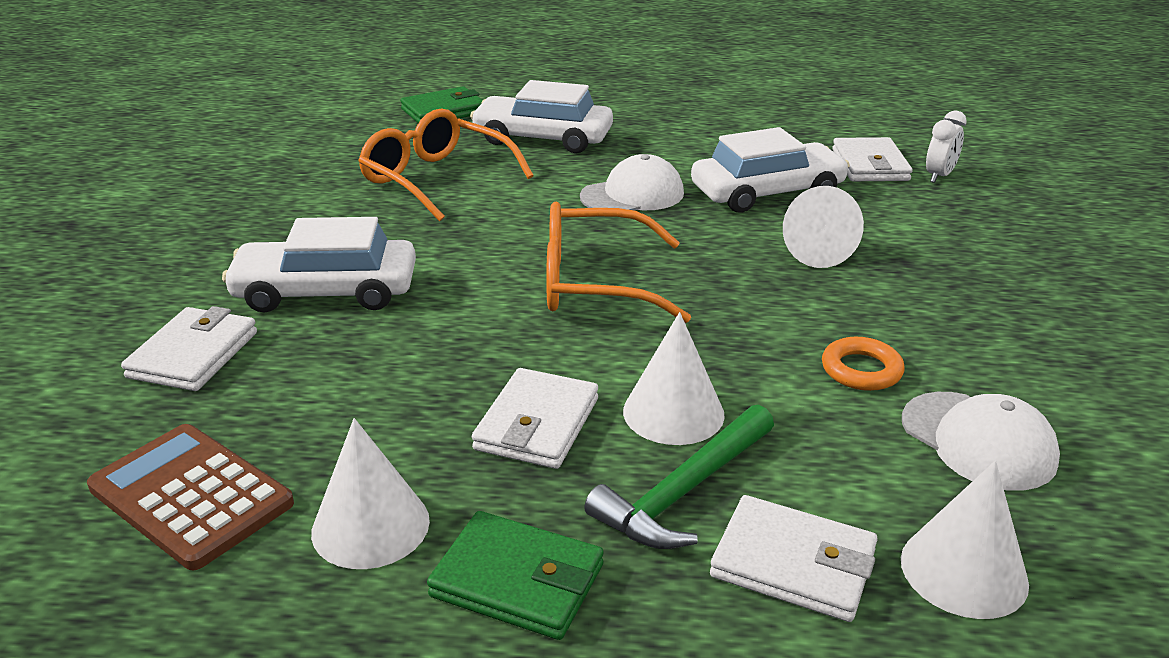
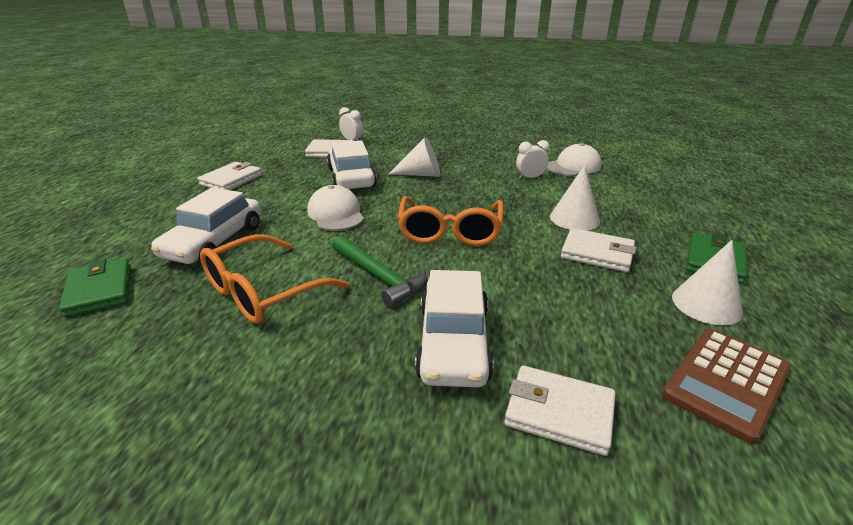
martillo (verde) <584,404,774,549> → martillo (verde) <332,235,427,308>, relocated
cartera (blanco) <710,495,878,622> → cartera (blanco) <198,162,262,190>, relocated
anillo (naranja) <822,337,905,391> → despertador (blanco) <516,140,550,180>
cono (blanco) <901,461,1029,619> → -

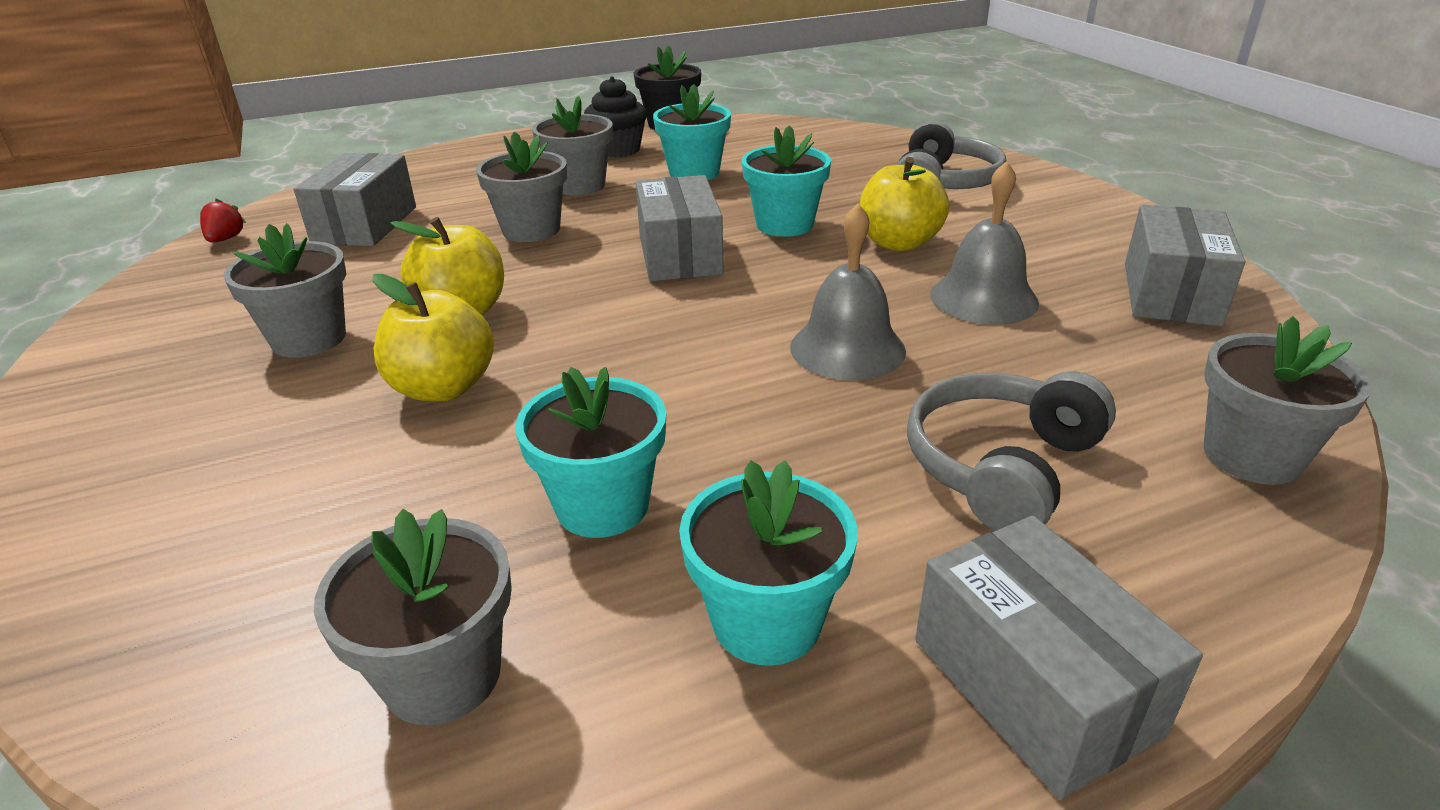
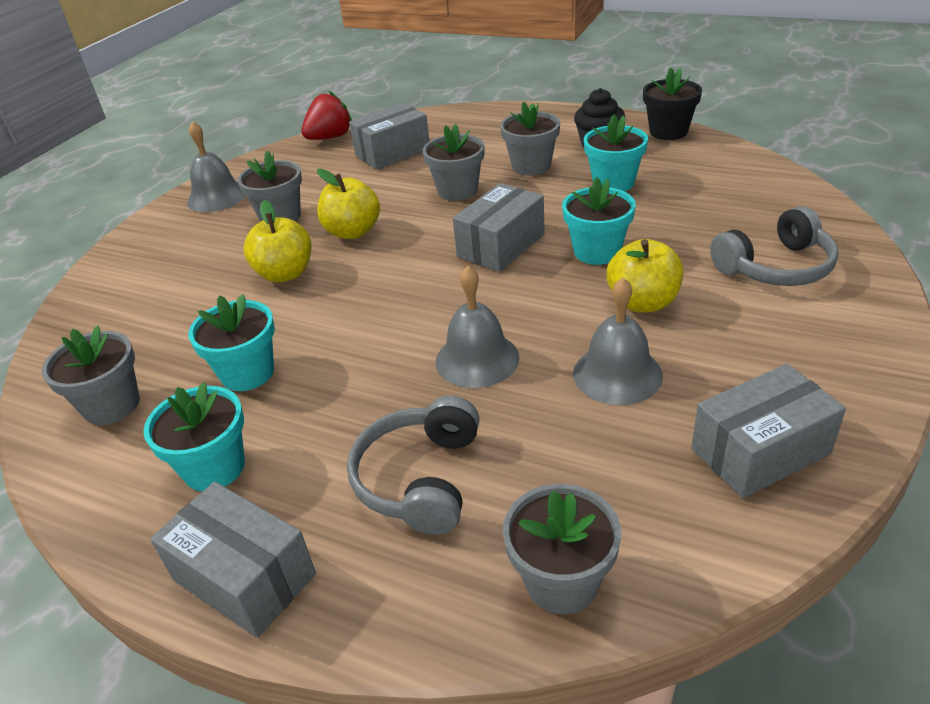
fresa (rojo) <200,199,246,243> → fresa (rojo) <301,91,352,140>, x1.89
auriculares (gris) <907,371,1116,531> → auriculares (gris) <347,396,480,535>, 75 degrees counterclockwise
caja (gris) <915,516,1203,800> → caja (gris) <150,482,316,638>, 75 degrees counterclockwise
- → campana (gris) <187,121,245,212>

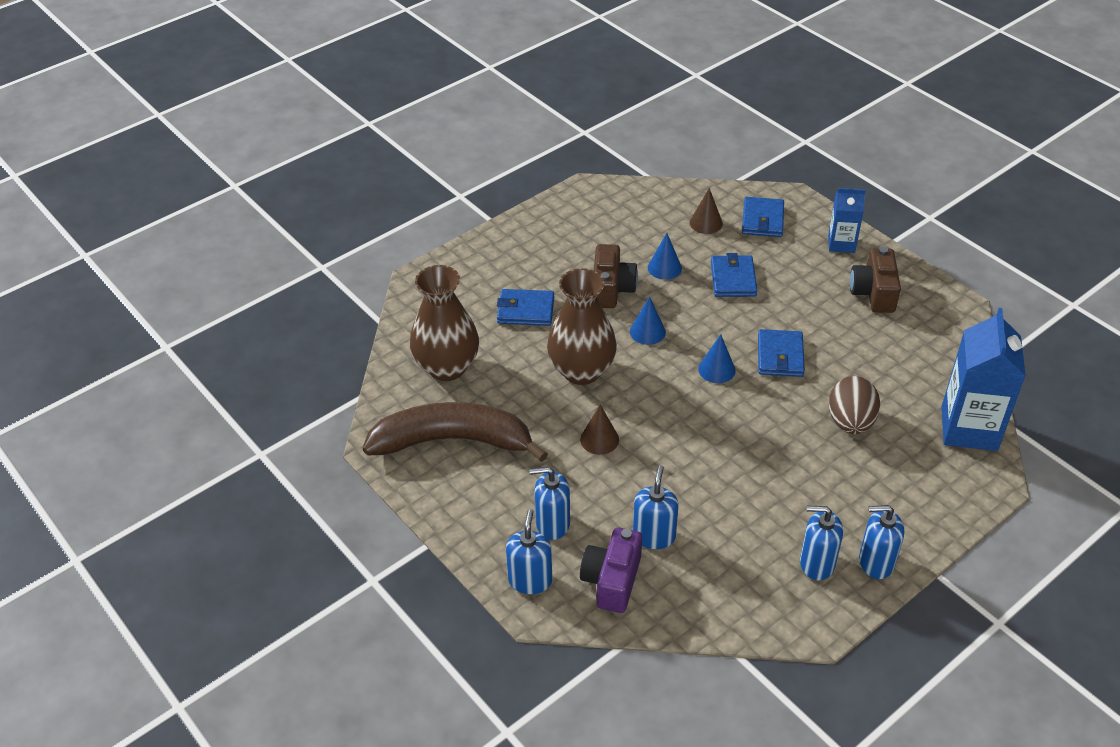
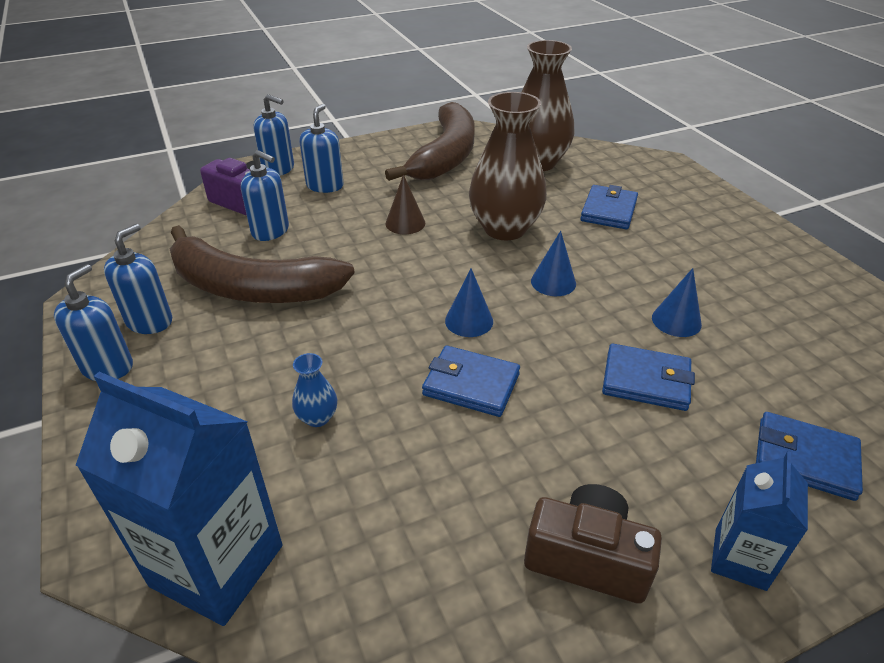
cámara (marrón) <594,244,638,308> → -
cono (marrón) <690,188,723,234> → -
huevo (marrón) <829,376,880,434> → florero (azul) <292,353,337,427>
- → plátano (marrón) <170,225,355,303>

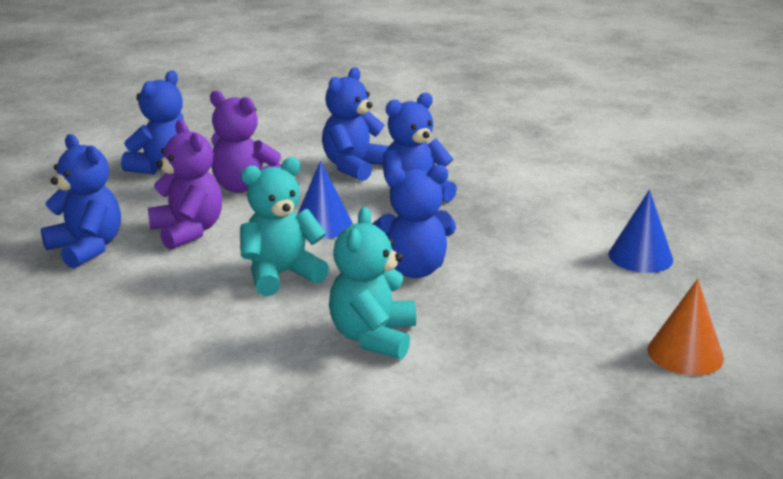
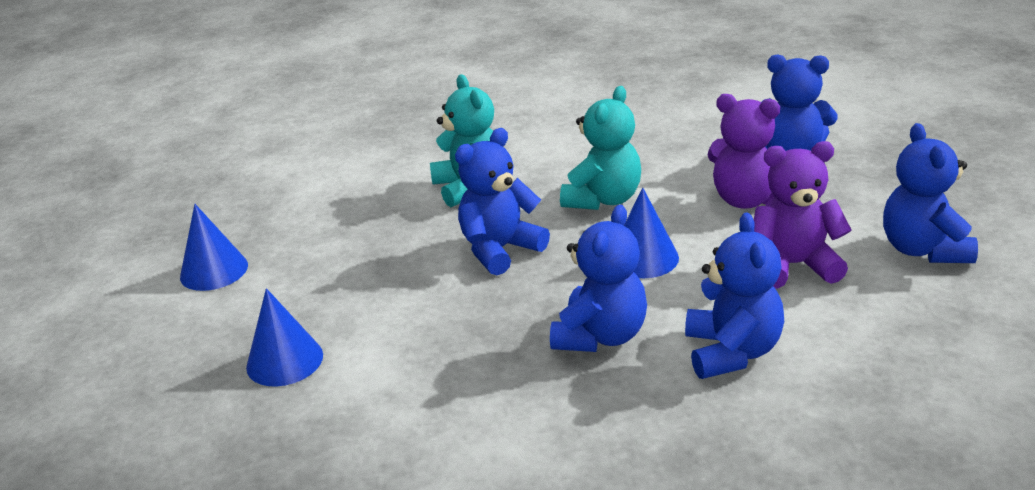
cono (naranja) <648,279,724,376> → cono (azul) <180,204,248,291>

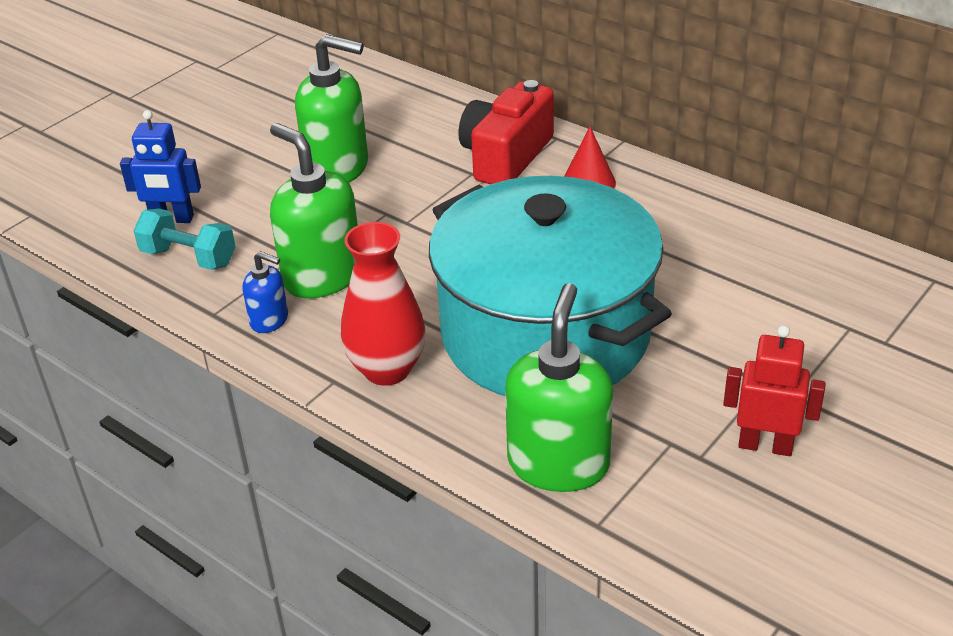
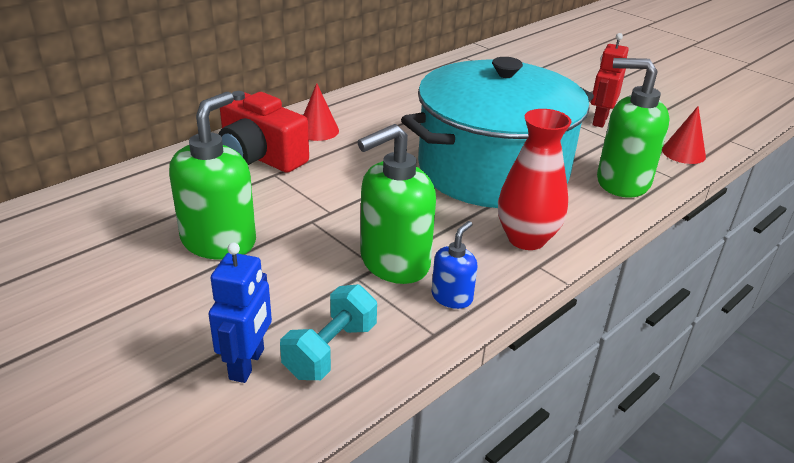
- → cono (rojo) <662,106,706,164>

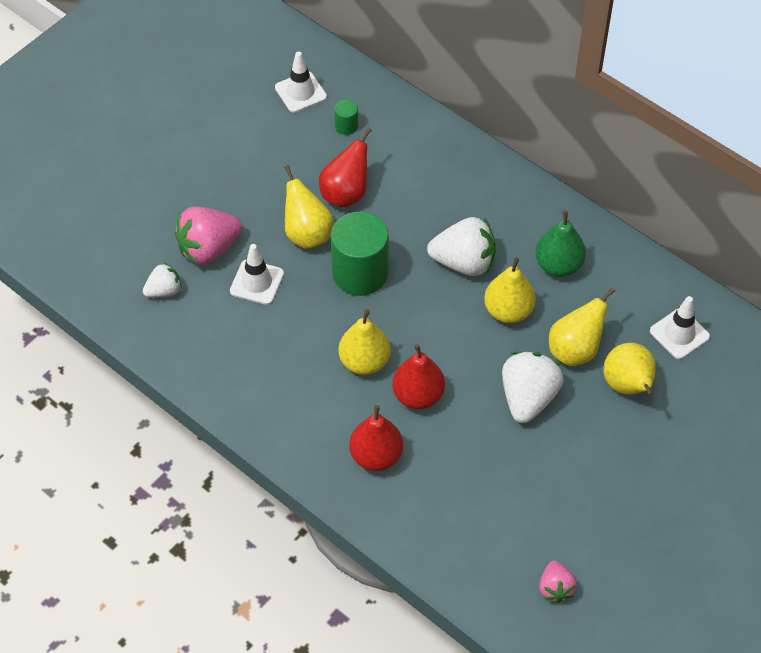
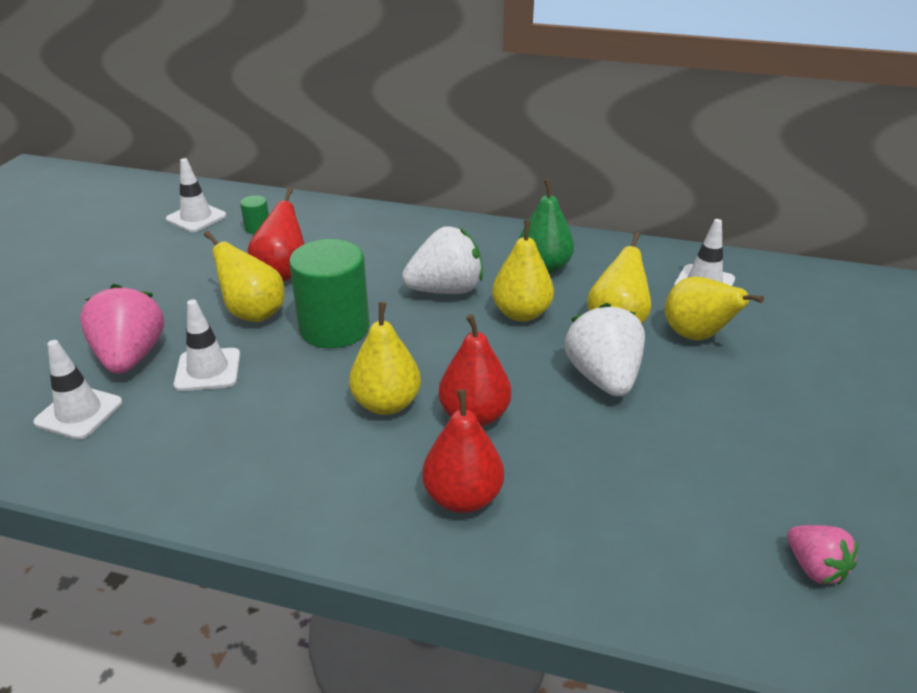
fresa (blanco) <143,263,181,297> → cono de tráfico (blanco) <33,340,123,440>
fresa (rosa) <175,207,242,265> → fresa (rosa) <80,284,164,374>, 135 degrees clockwise

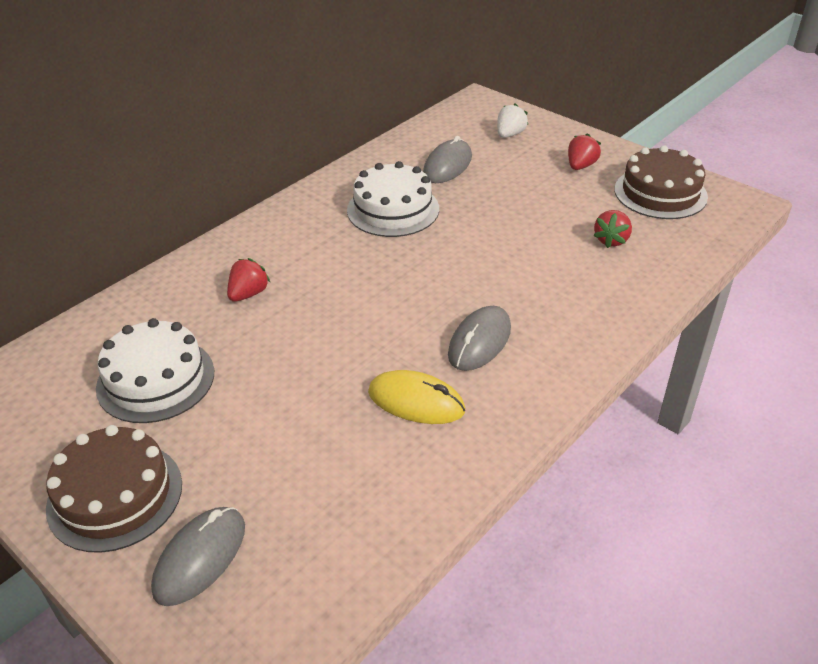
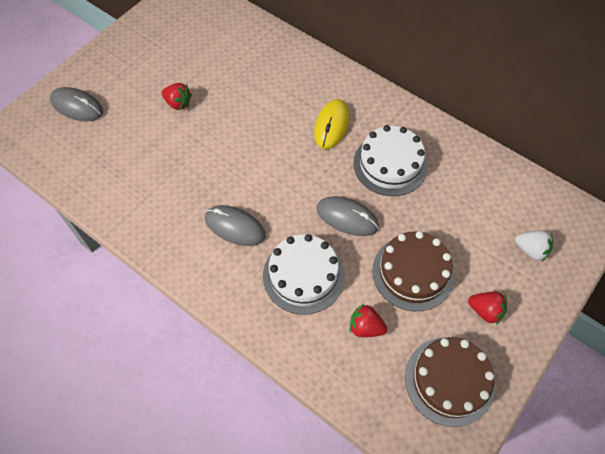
tarta (marrón) <46,425,182,553> → tarta (marrón) <372,231,454,311>, relocated
tarta (blanco) <96,318,214,423> → tarta (blanco) <263,234,345,315>, relocated
fresa (rojo) <227,258,270,302> → fresa (rojo) <161,83,192,110>, relocated
ratón (amarillo) <368,370,465,424> → ratón (amarillo) <314,99,350,149>, relocated
ratón (gris) <423,136,472,183> → ratón (gris) <316,196,379,236>, relocated

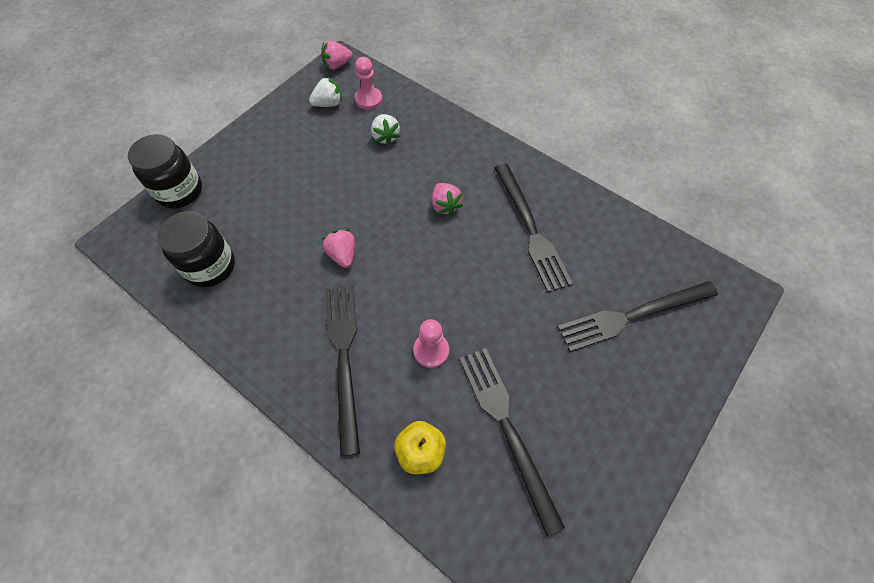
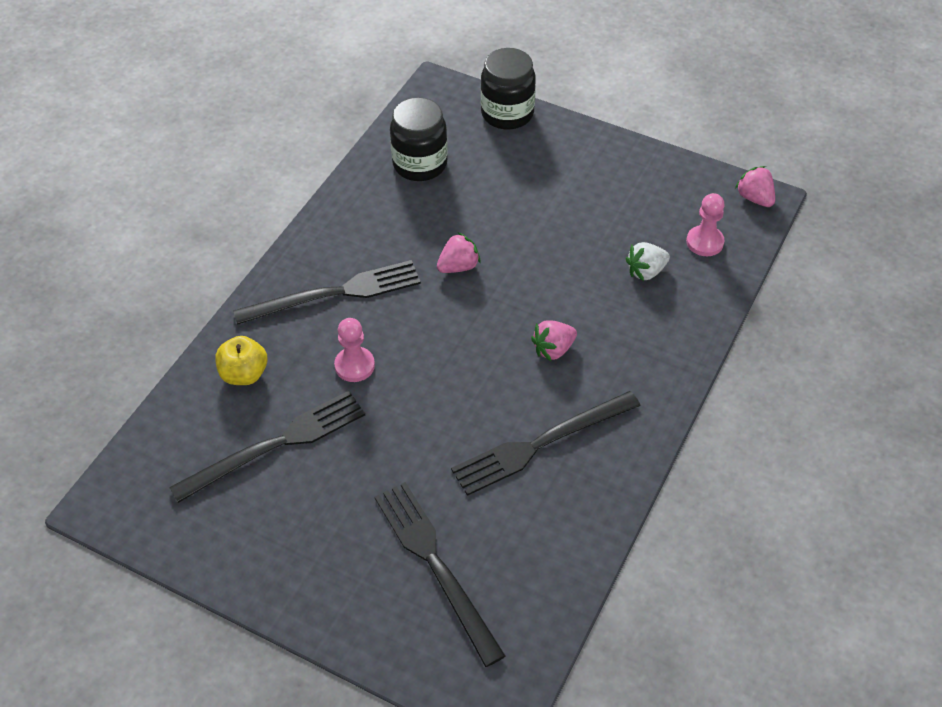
fresa (blanco) <309,76,342,107> → -

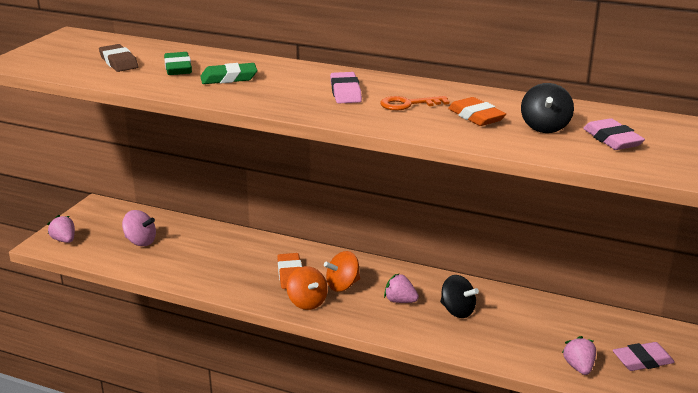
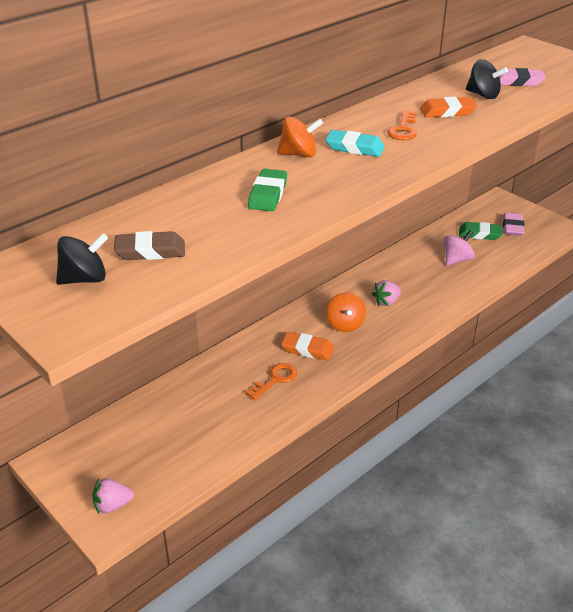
peonza (rosa) <122,210,156,246> → peonza (rosa) <444,230,475,265>, relocated
goma de borrar (verde) <164,52,192,75> → goma de borrar (verde) <459,222,503,240>, relocated
peonza (naranja) <287,266,328,310> → peonza (naranja) <277,116,323,157>, relocated
goma de borrar (rosa) <330,72,362,103> → goma de borrar (turquesa) <325,130,385,157>
peonza (negro) <440,275,479,318> → peonza (negro) <56,233,108,285>, relocated
fresa (rosa) <562,336,596,375> → -
- → llave (naranja) <245,363,297,400>

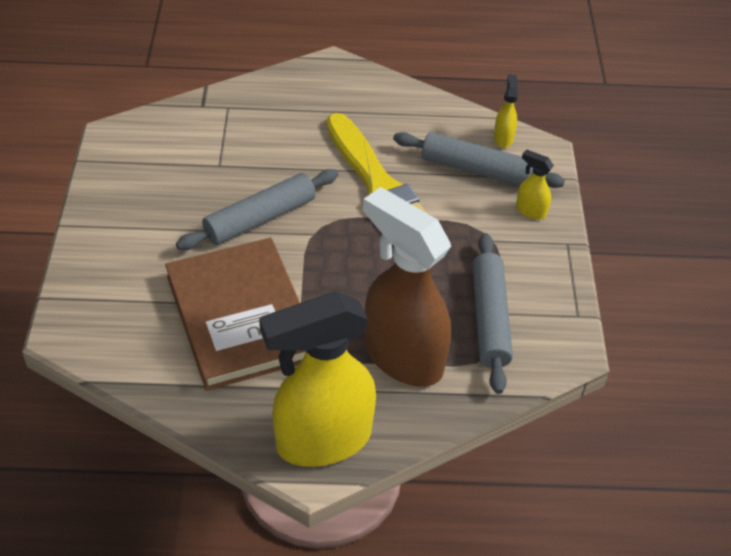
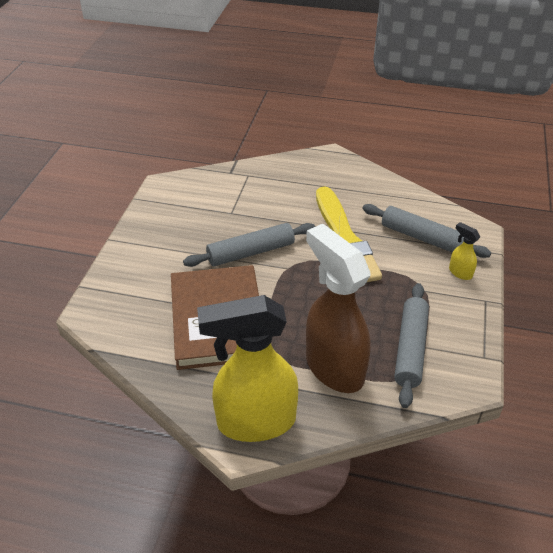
pulverizador (amarillo) <494,74,518,148> → -

